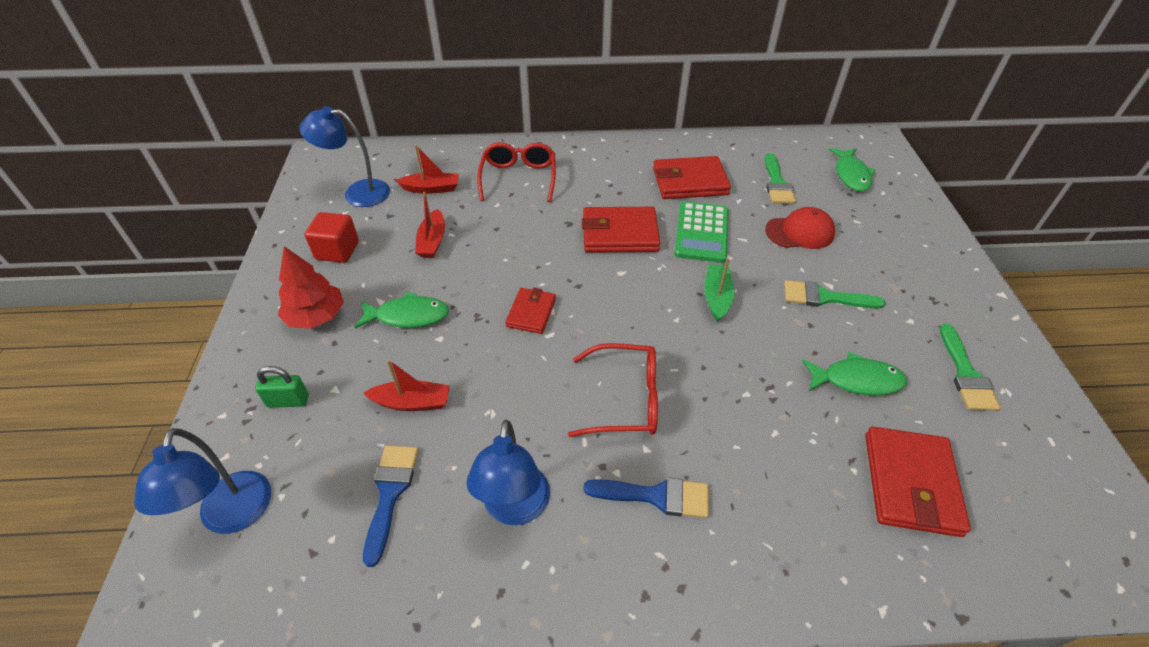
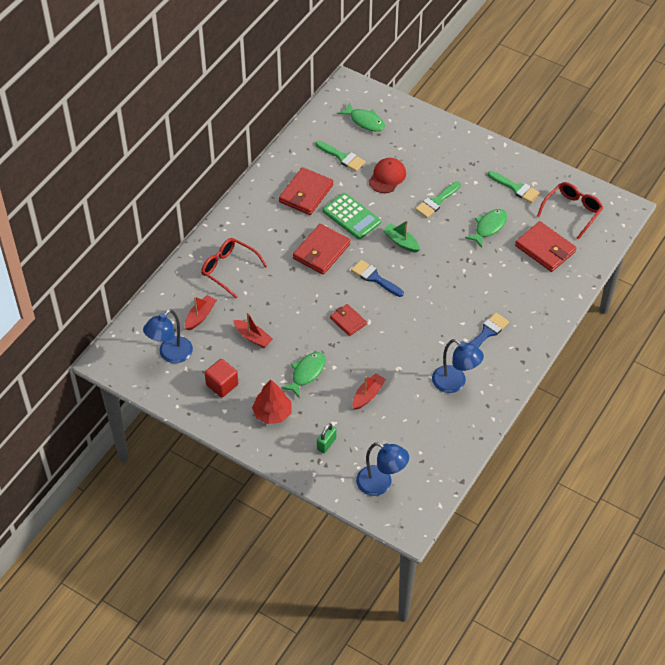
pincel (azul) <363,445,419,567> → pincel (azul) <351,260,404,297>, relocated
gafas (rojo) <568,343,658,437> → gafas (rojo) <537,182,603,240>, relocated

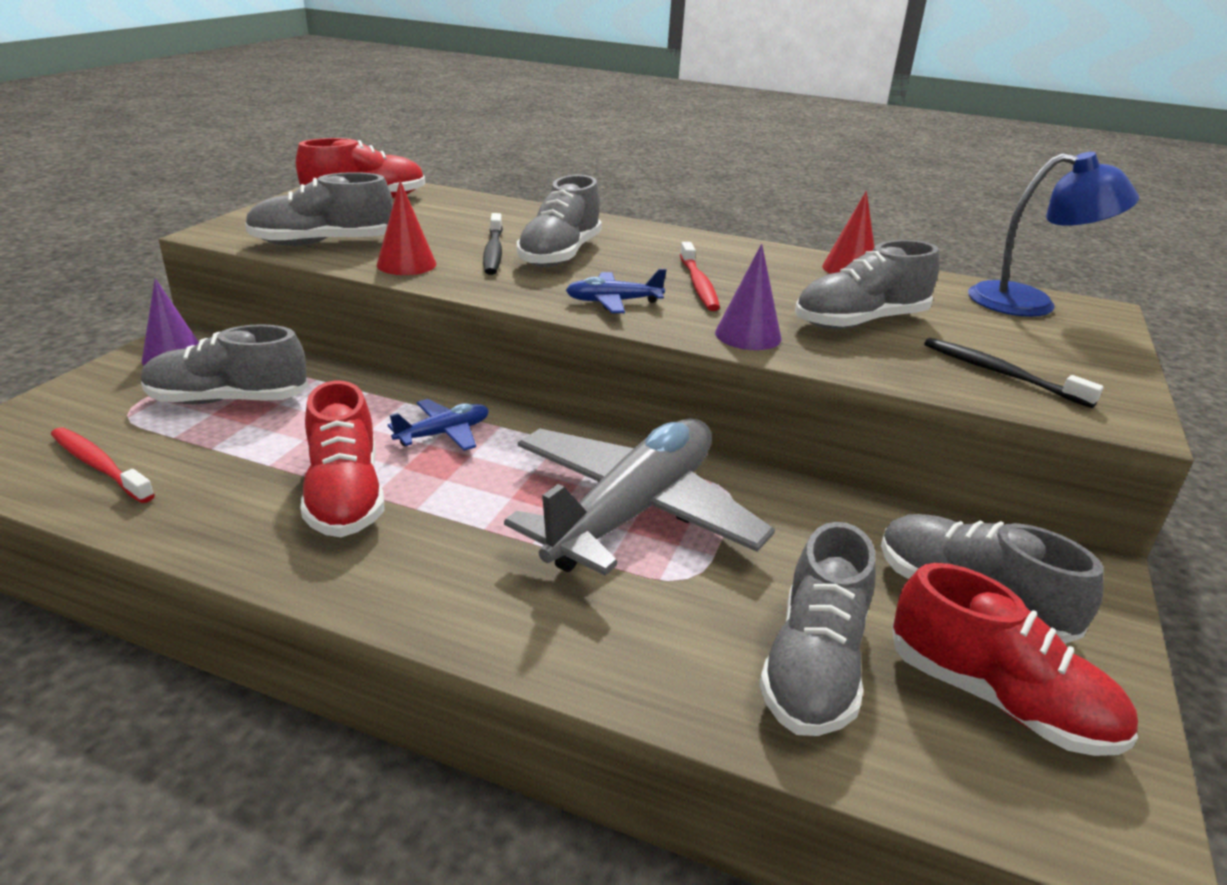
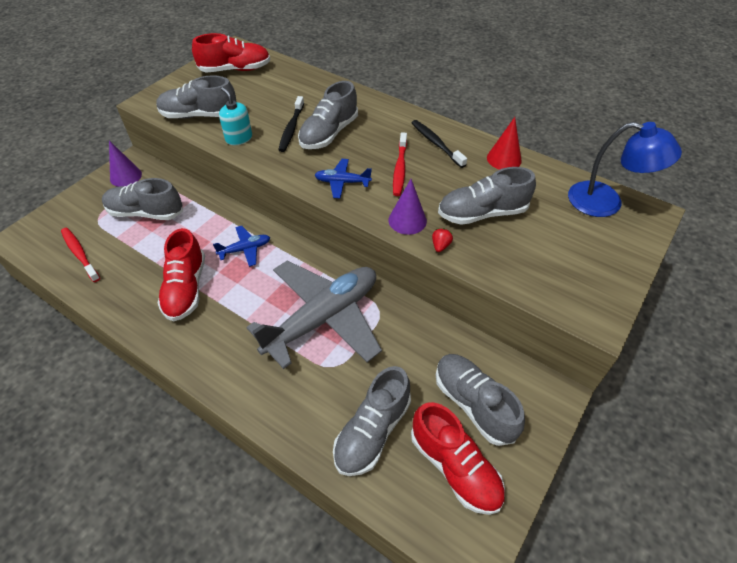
cono (rojo) <377,180,436,275> → dispensador de jabón (turquesa) <219,87,252,145>
cepillo de dientes (negro) <924,337,1104,408> → cepillo de dientes (negro) <411,120,467,168>, relocated
- → fresa (rojo) <432,228,453,252>

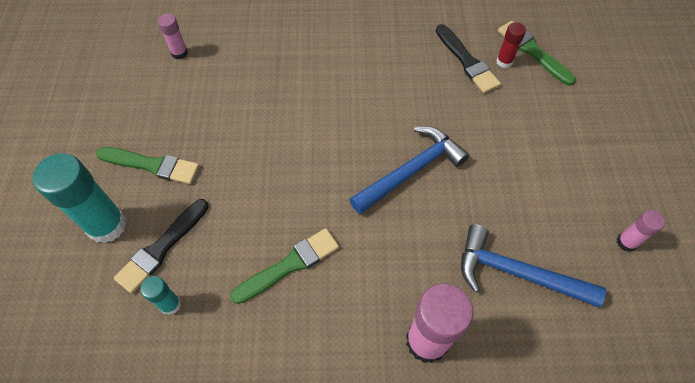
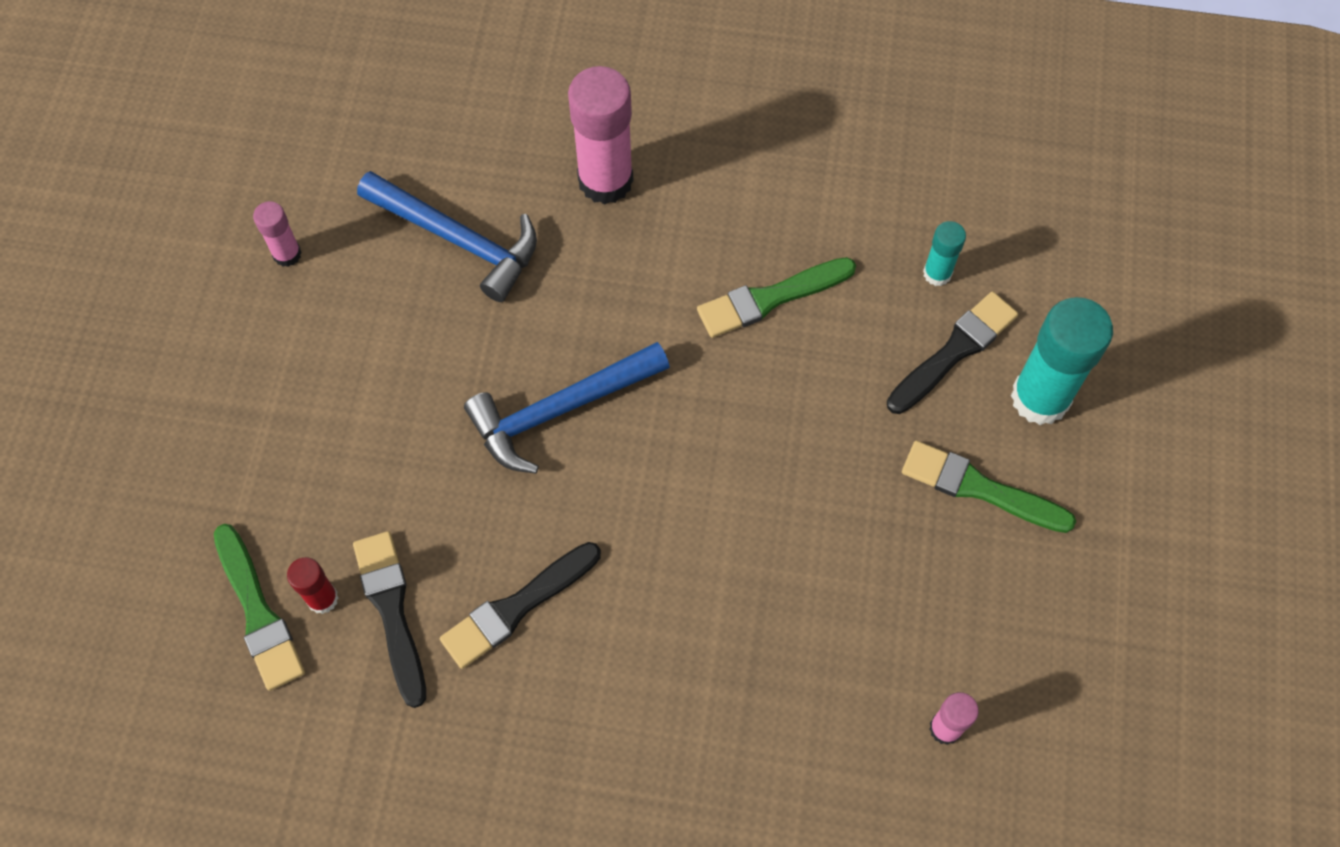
- → pincel (negro) <440,542,601,669>

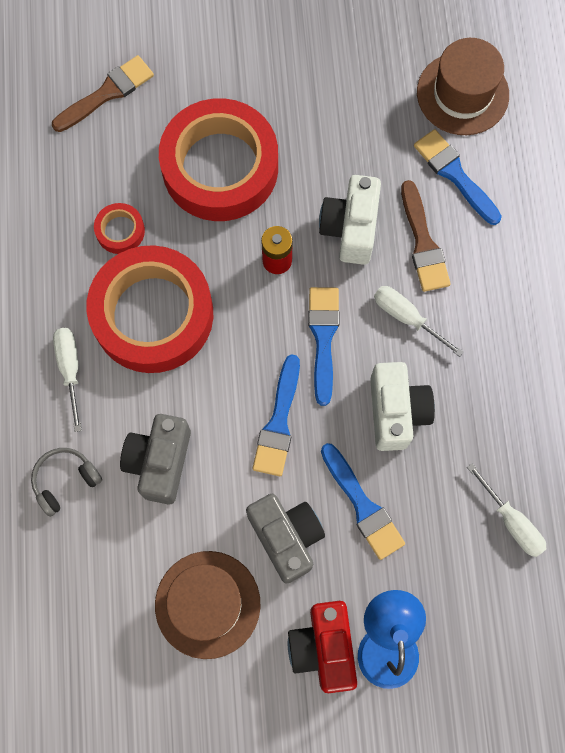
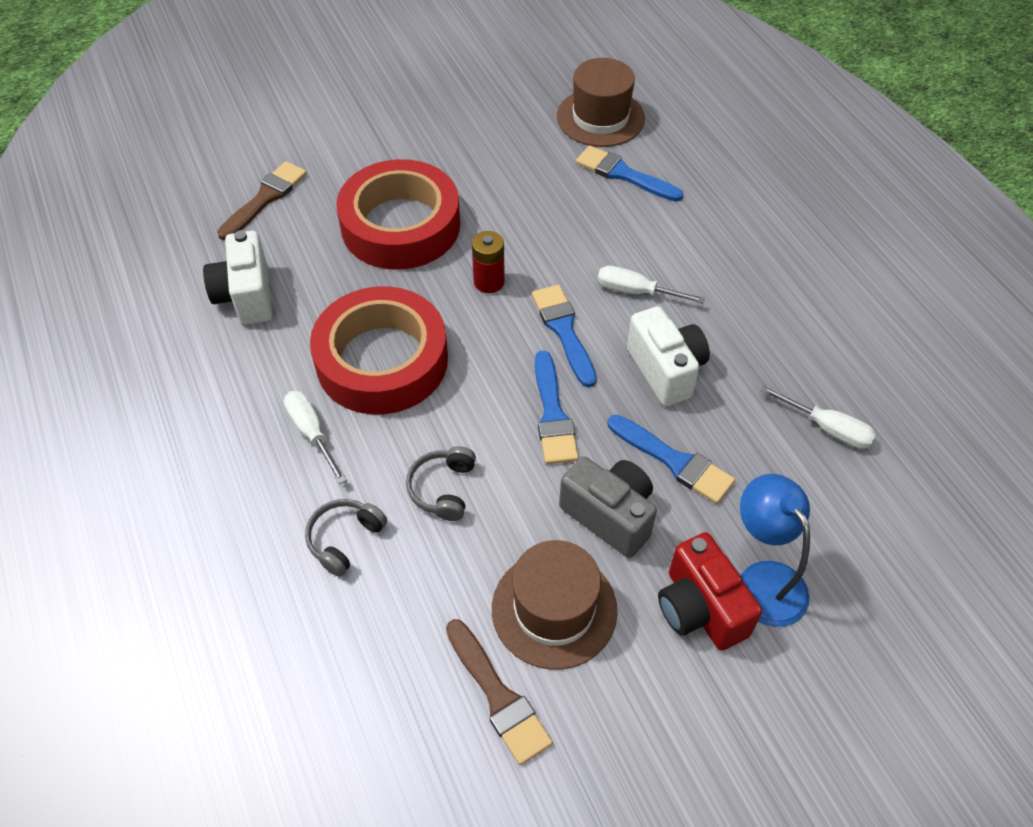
cinta adhesiva (rojo) <94,203,145,254> → -
cámara (gris) <120,414,191,505> → auriculares (gris) <406,446,476,521>
cámara (blanco) <319,175,381,265> → cámara (blanco) <203,230,272,325>, relocated
pincel (marrón) <401,180,451,292> → pincel (marrón) <446,619,553,765>, relocated

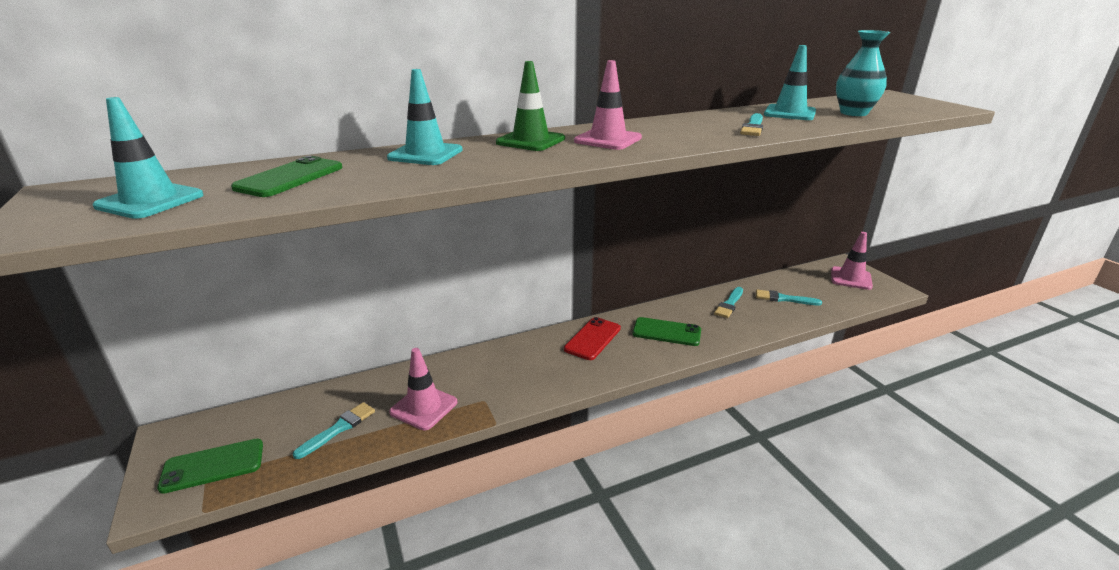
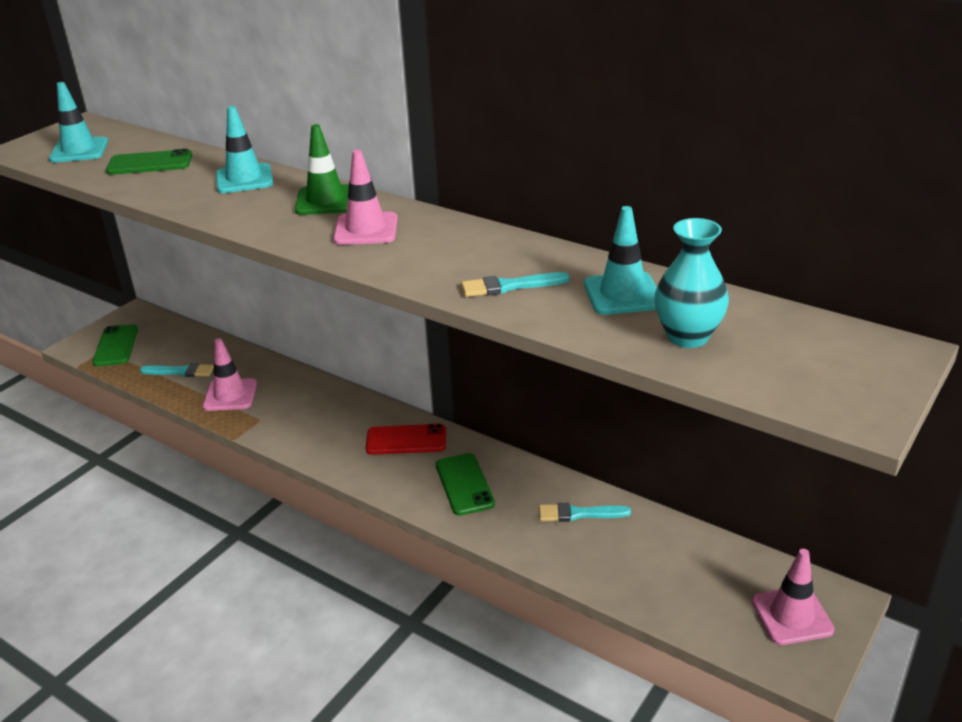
móvil (verde) <157,439,263,494> → móvil (verde) <92,324,138,366>, 45 degrees clockwise
pincel (turquesa) <756,290,822,305> → -

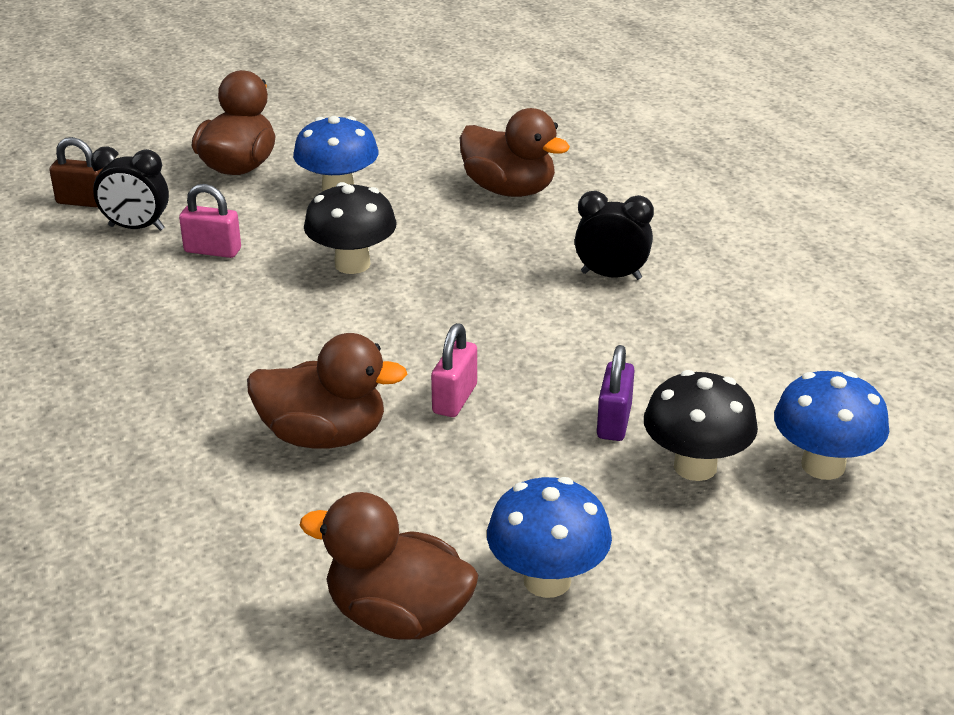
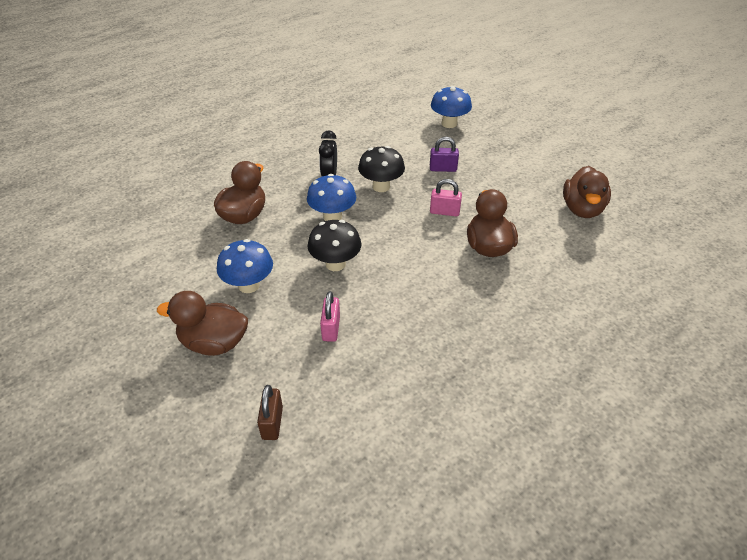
despertador (negro) <91,147,169,231> → -
seta (azul) <487,477,612,598> → seta (azul) <307,174,356,221>, relocated
seta (negro) <644,370,758,481> → seta (negro) <358,146,405,192>, relocated

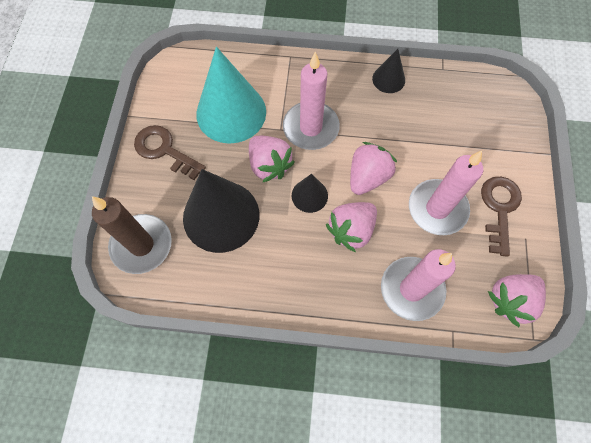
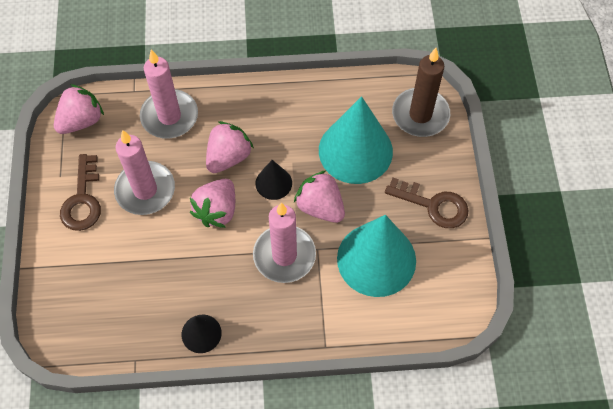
cono (negro) <183,169,259,253> → cono (turquesa) <319,96,393,184>

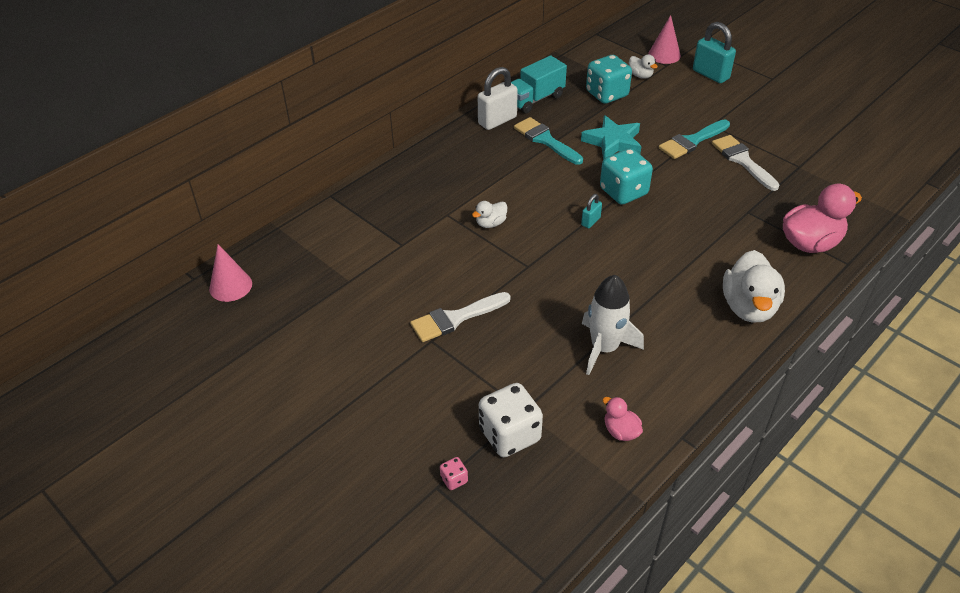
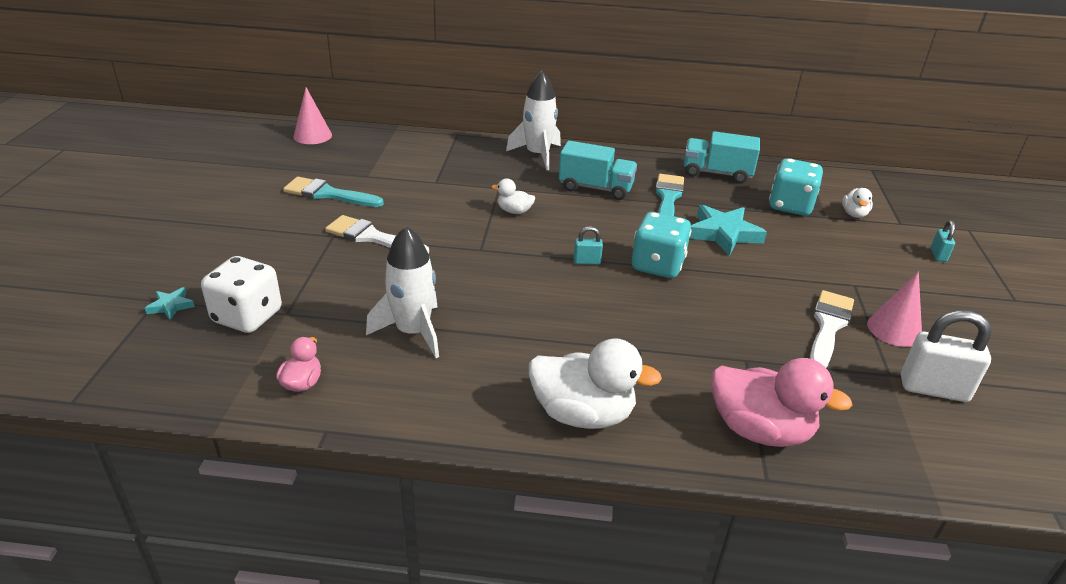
dado (rosa) <440,457,468,490> → estrella (turquesa) <145,287,195,320>
candado (blanco) <478,67,518,130> → candado (blanco) <901,310,992,402>, relocated
cono (rosa) <648,15,681,64> → cono (rosa) <867,272,922,347>, relocated
pincel (turquesa) <659,119,730,159> → pincel (turquesa) <283,177,384,207>, relocated
candado (turquesa) <693,22,736,83> → candado (turquesa) <931,220,955,262>, x0.51
pato (blanco) <723,250,785,323> → pato (blanco) <529,338,662,429>, 135 degrees counterclockwise
- → cohete (blanco) <506,71,561,170>
- → camión (turquesa) <559,141,637,200>

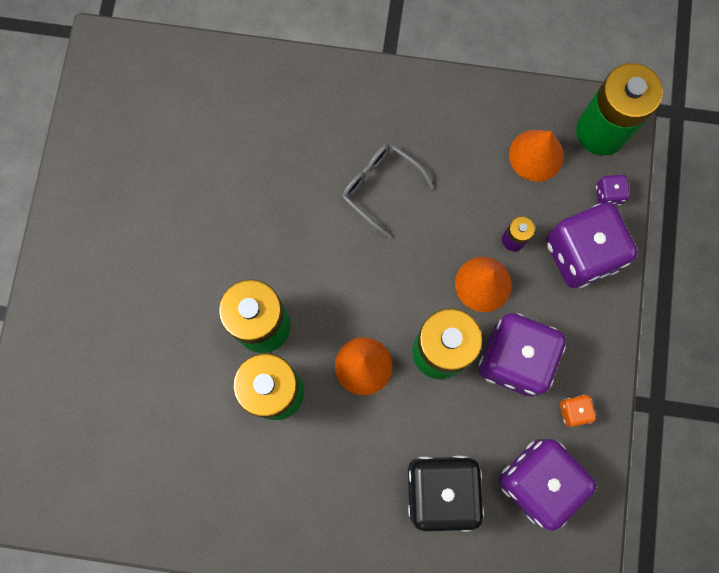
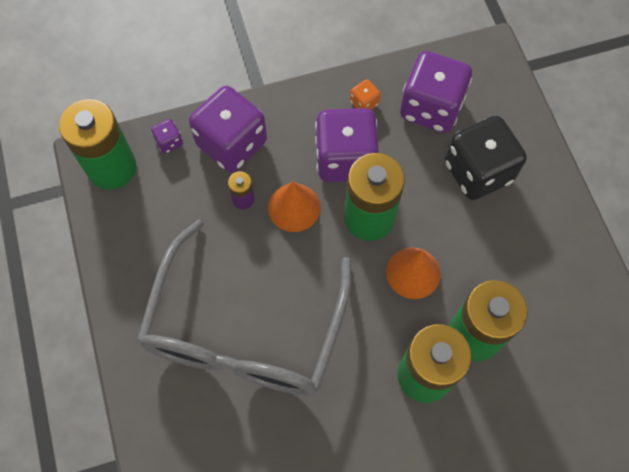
gafas (gris) <342,143,434,238> → gafas (gris) <137,219,351,396>, x2.37
cono (naranja) <509,130,564,182> → -

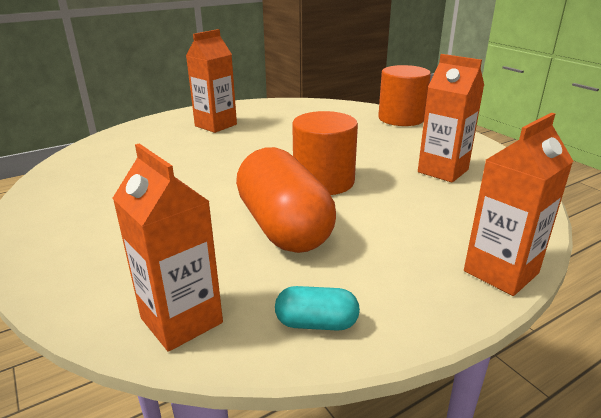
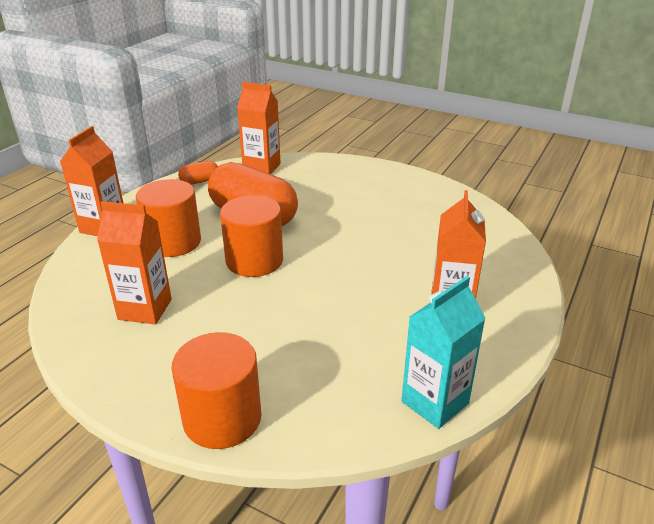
cápsula (turquesa) <275,286,360,331> → cápsula (naranja) <178,161,218,185>
- → cilindro (naranja) <136,179,201,257>
- → cartón de leche (turquesa) <401,276,486,429>

